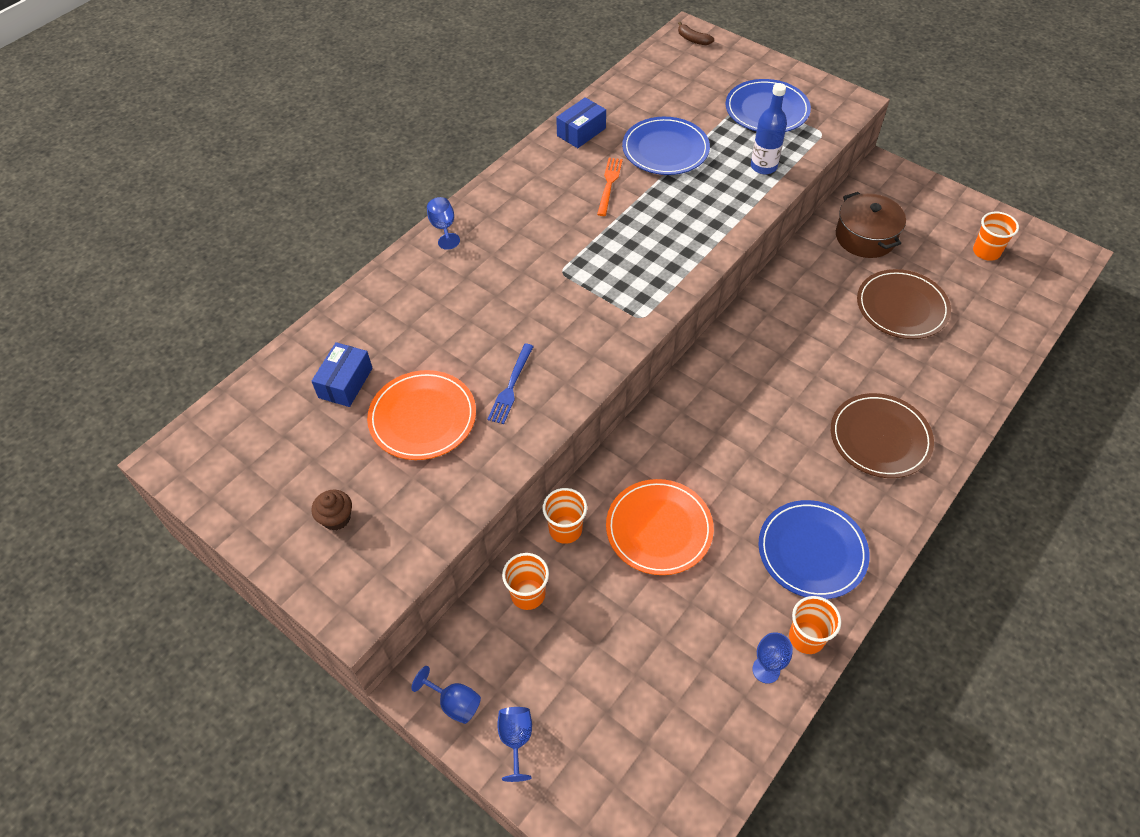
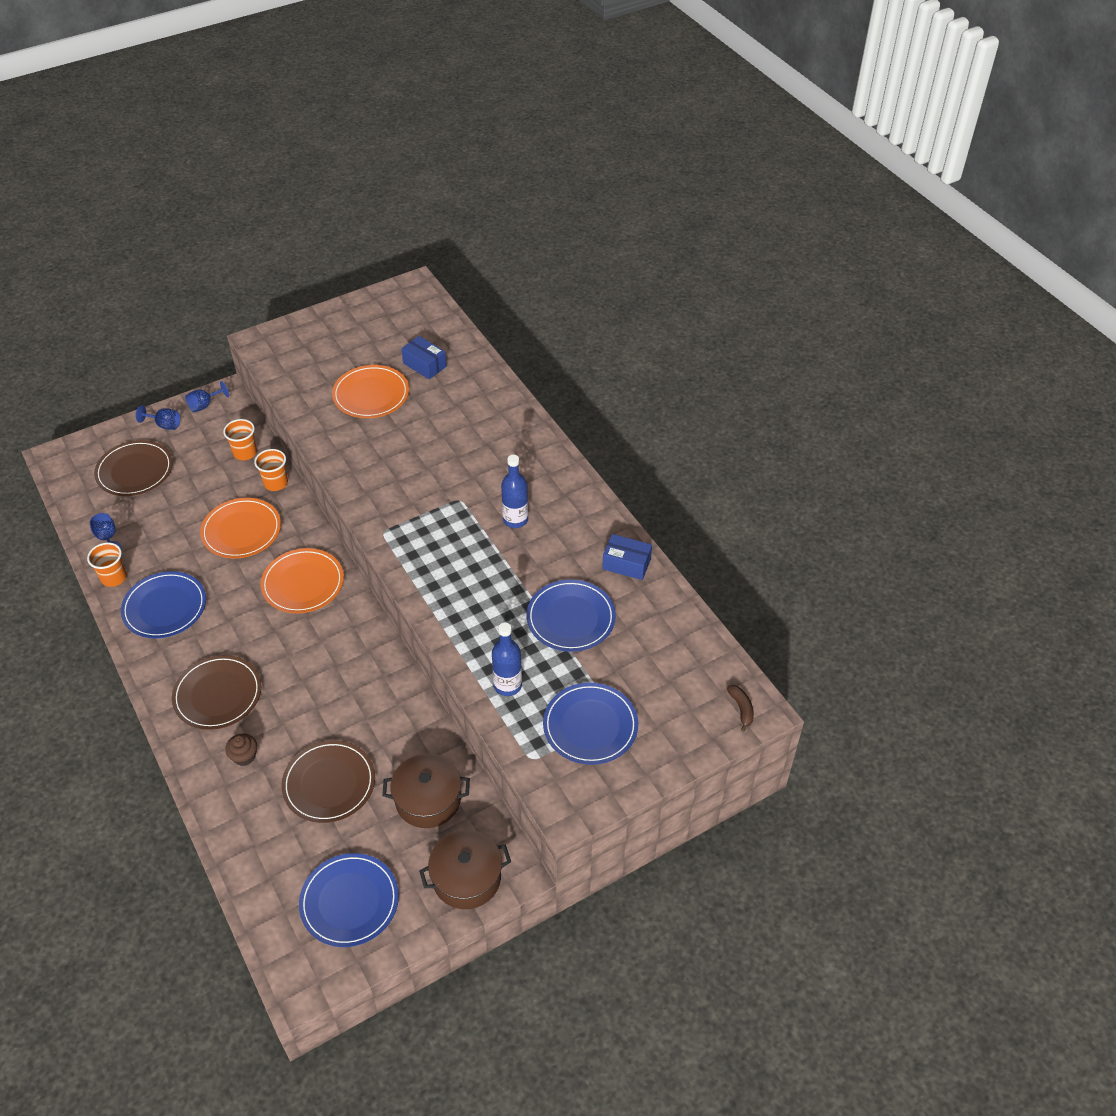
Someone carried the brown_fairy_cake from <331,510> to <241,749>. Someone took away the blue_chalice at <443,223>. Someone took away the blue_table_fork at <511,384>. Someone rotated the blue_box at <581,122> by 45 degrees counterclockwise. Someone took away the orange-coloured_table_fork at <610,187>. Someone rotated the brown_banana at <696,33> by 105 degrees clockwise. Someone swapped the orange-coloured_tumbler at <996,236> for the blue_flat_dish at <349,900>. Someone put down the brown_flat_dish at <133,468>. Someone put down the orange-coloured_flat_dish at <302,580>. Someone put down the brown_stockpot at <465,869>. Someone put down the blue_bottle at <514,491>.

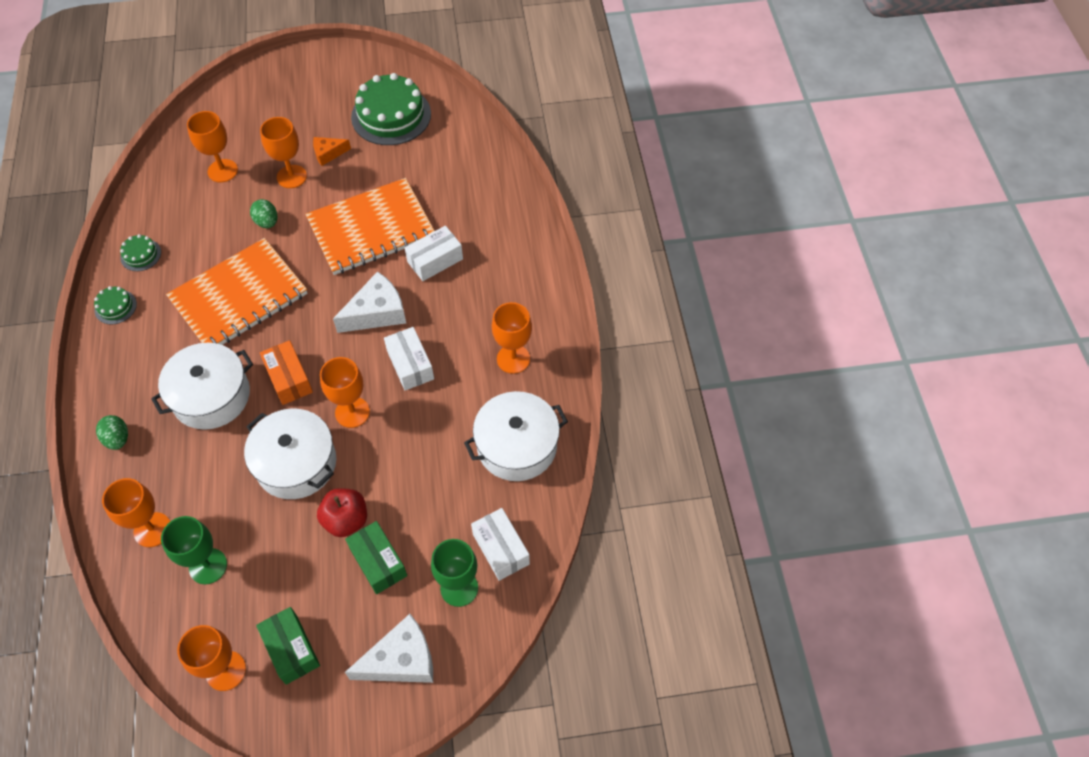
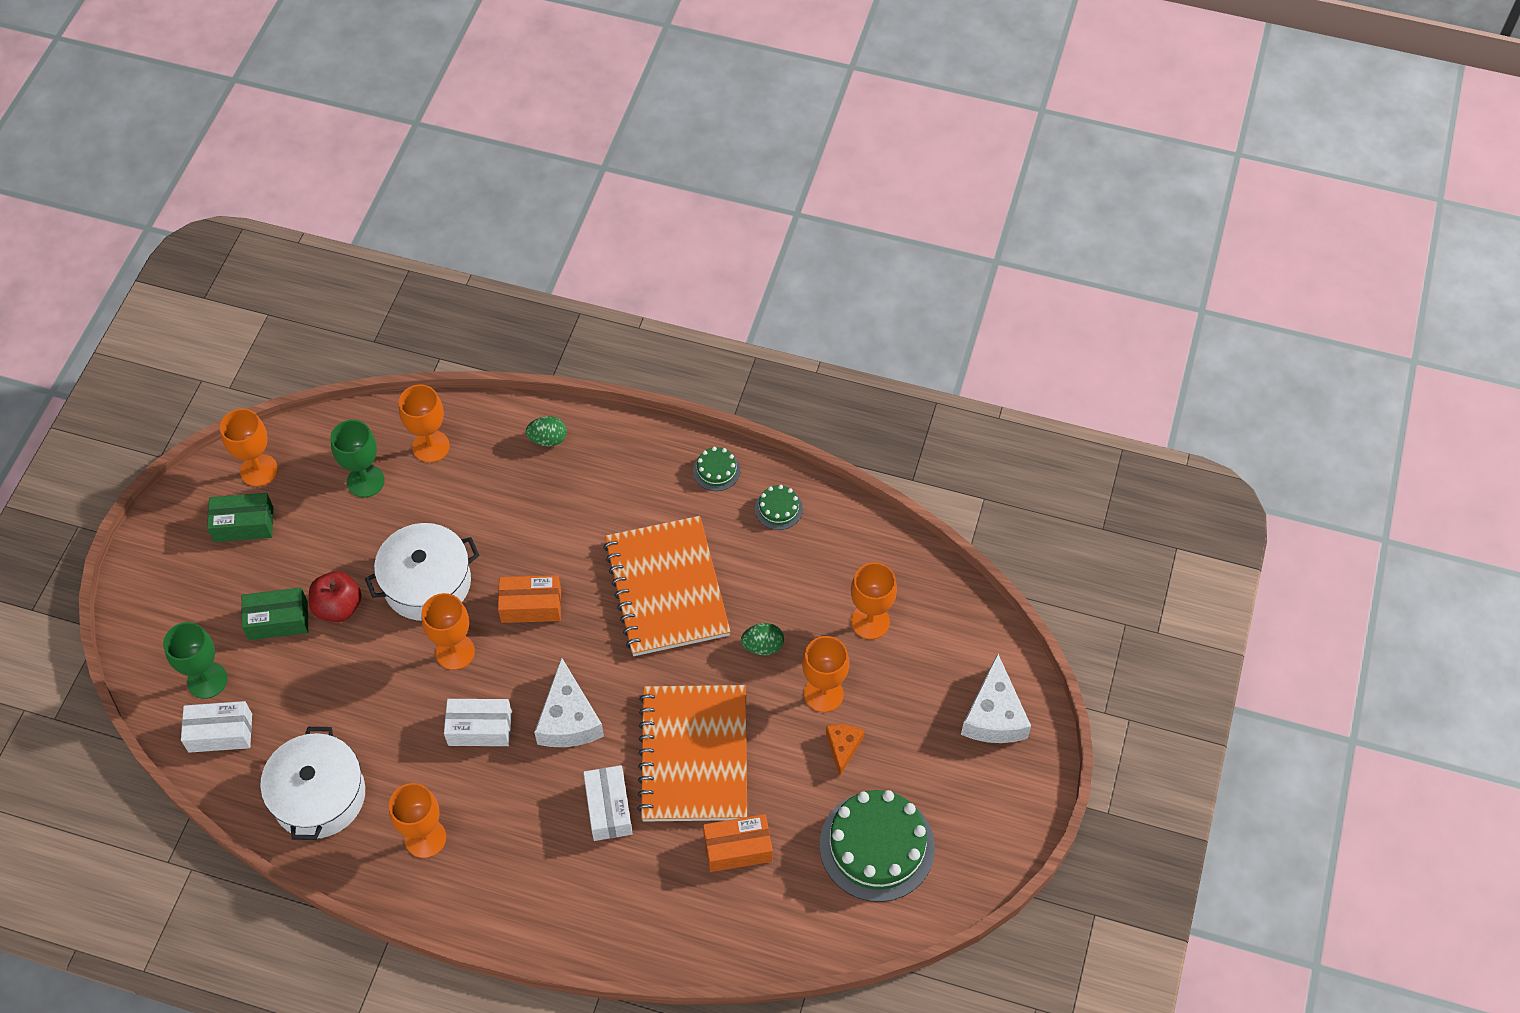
Someone took away the snow-white_stockpot at <202,386>. Someone carried the snow-white_piece_of_cheese from <389,648> to <996,698>. Someone put down the orange-coloured_box at <738,843>.

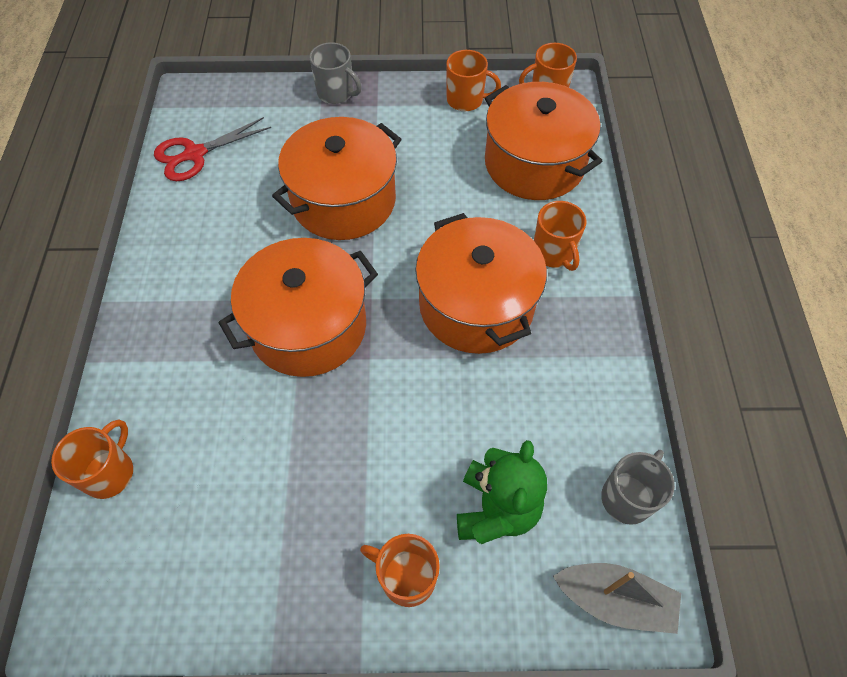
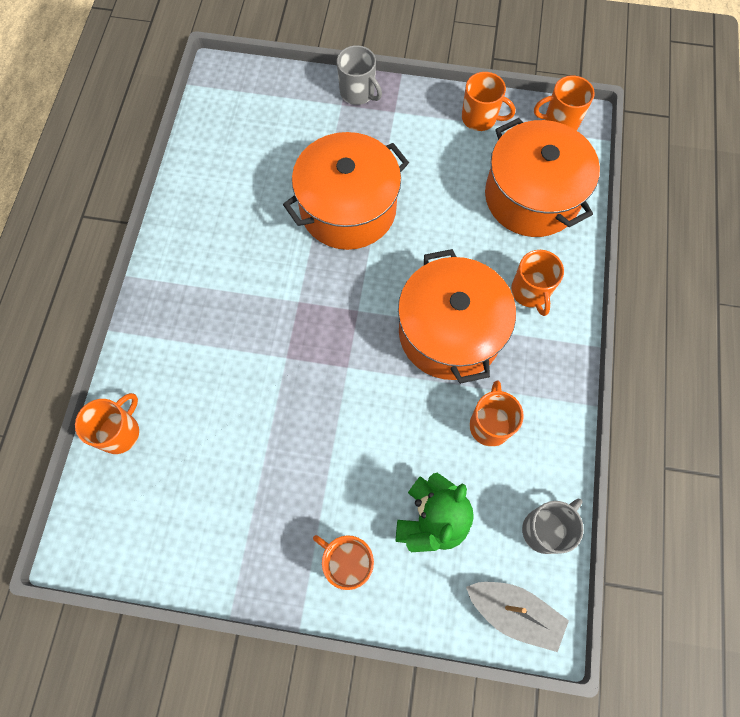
Someone took away the crimson_pair_of_scissors at <212,149>. Someone took away the orange-coloured_stockpot at <298,307>. Someone put down the orange-coloured_mug at <497,413>.

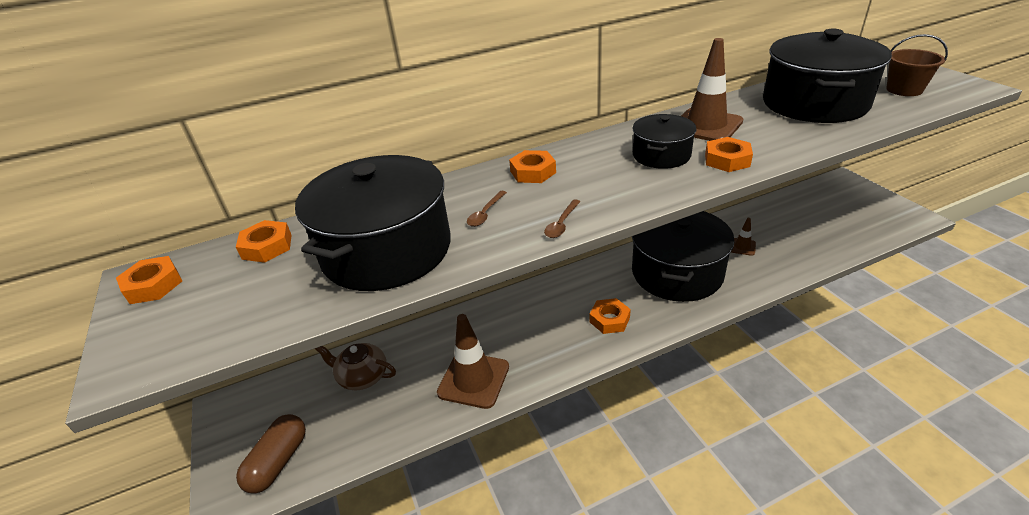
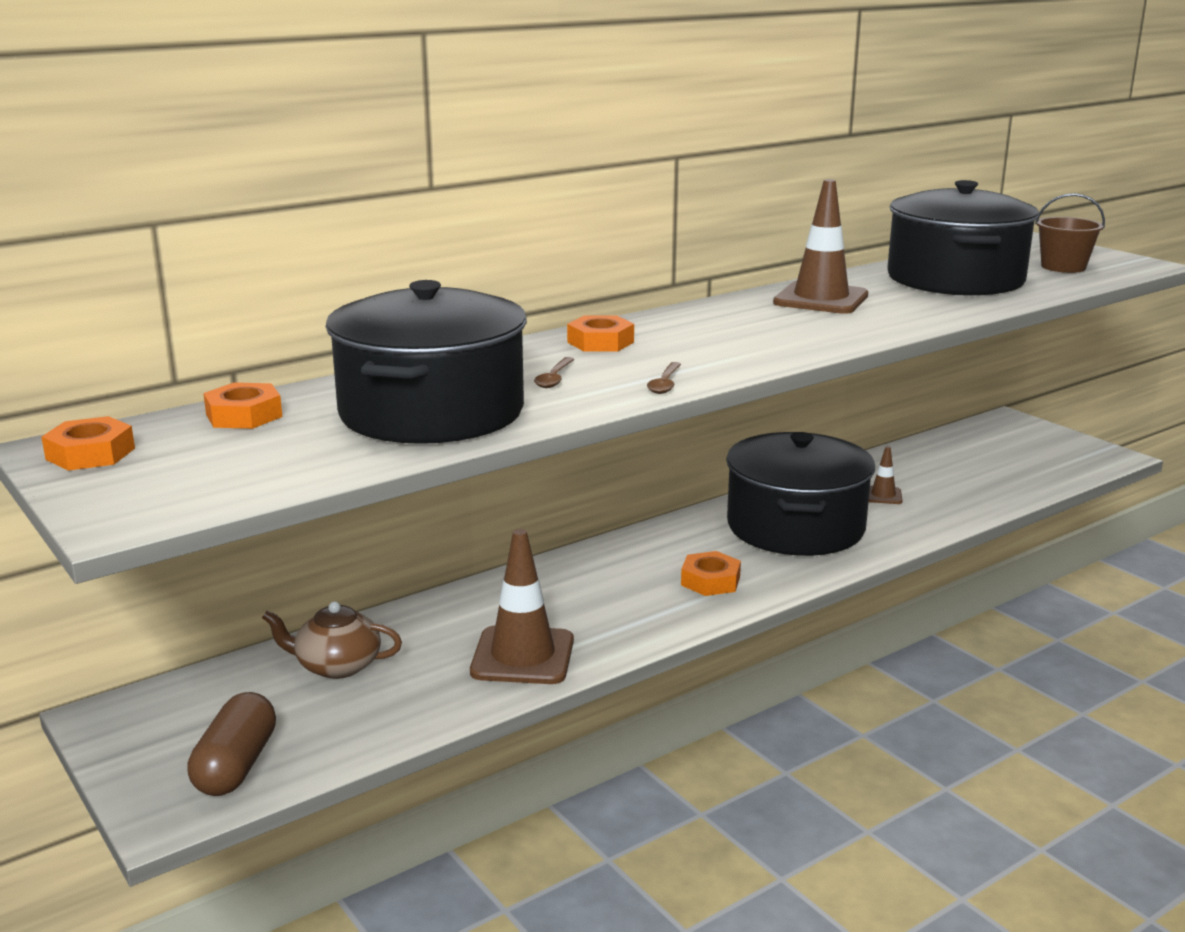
Someone took away the ebony_stockpot at <665,141>. Someone took away the orange-coloured_hex_nut at <729,154>.

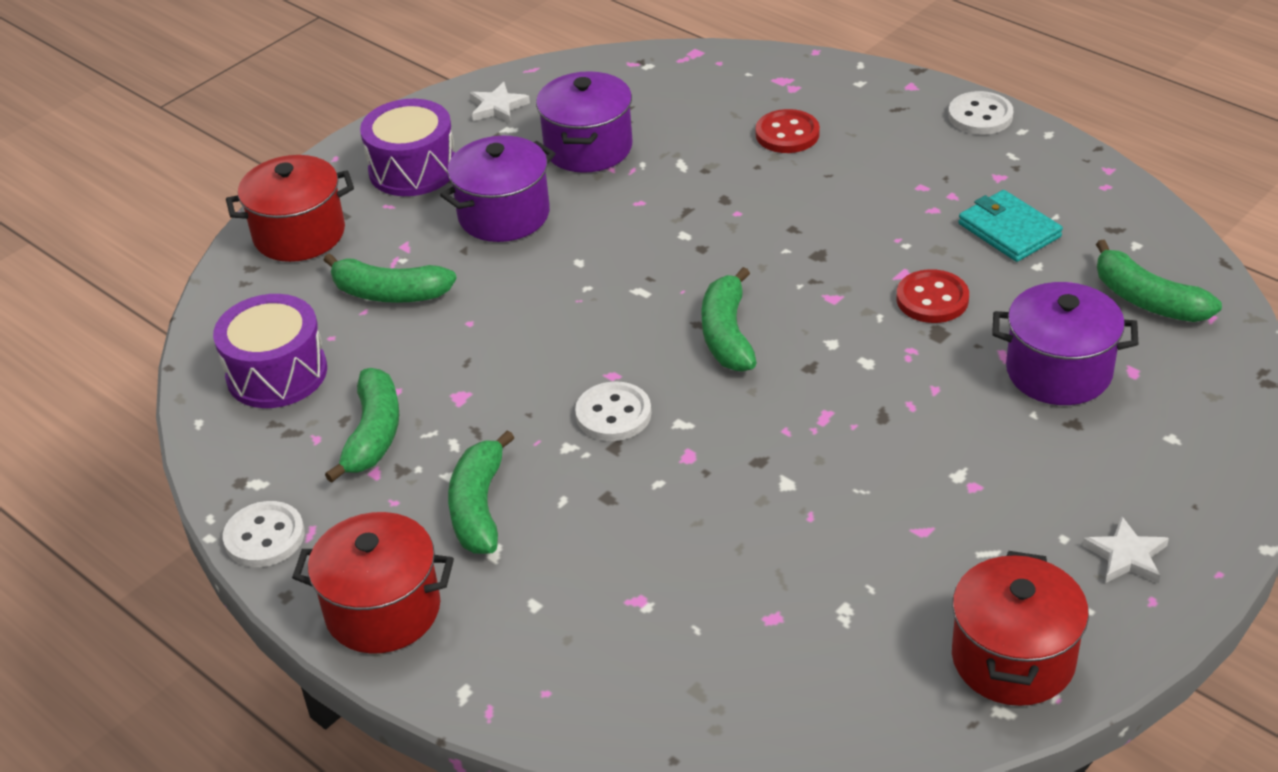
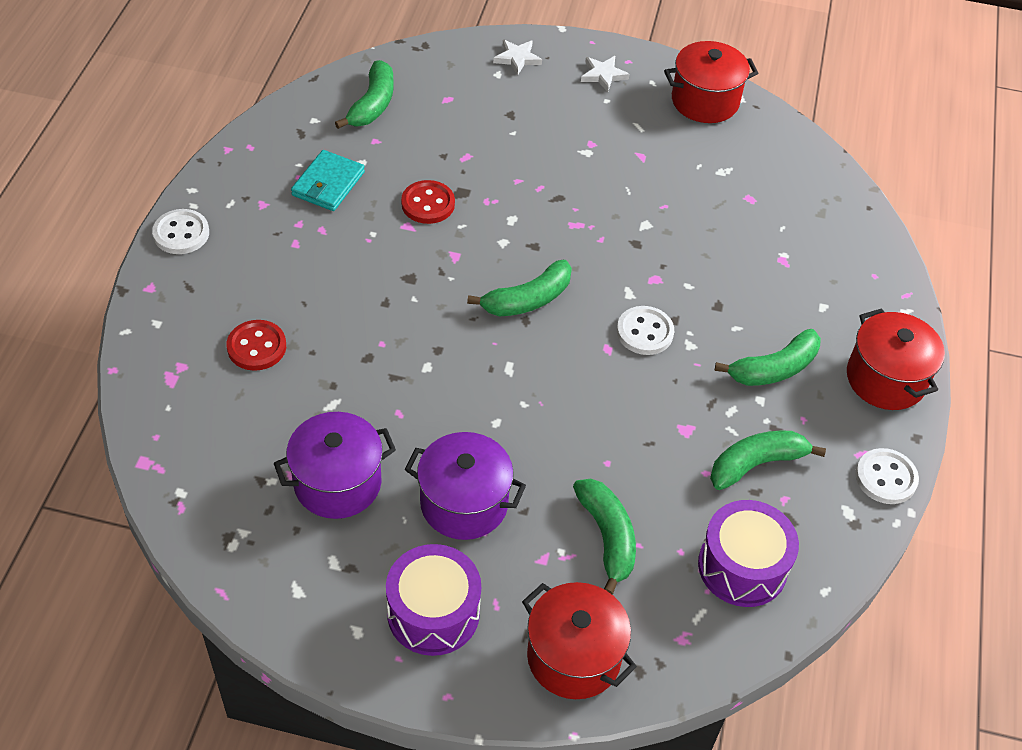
Someone carried the snow-white_star_shape from <500,102> to <517,57>. Someone took away the purple_stockpot at <1065,343>.

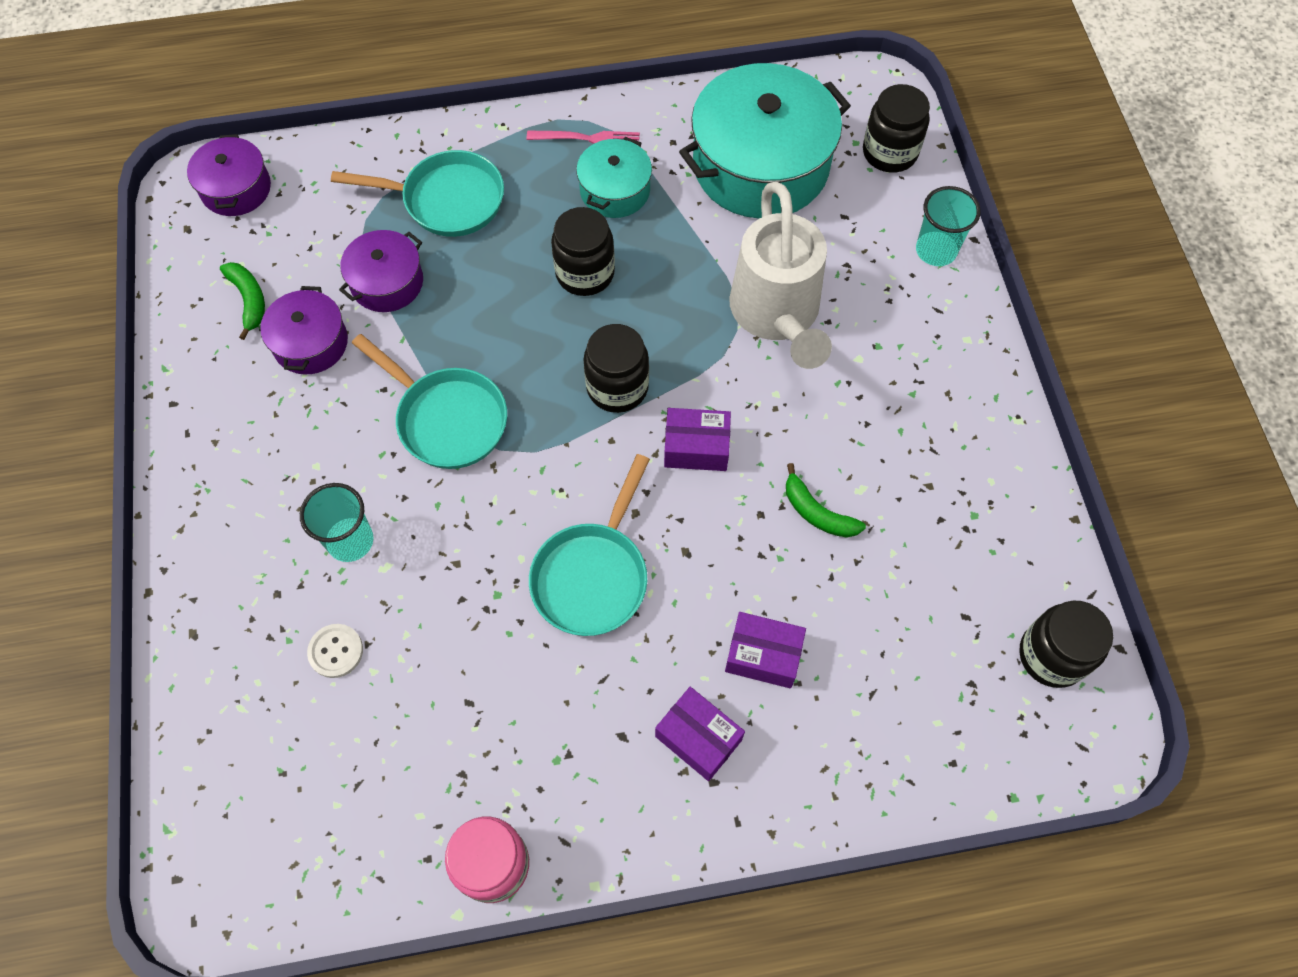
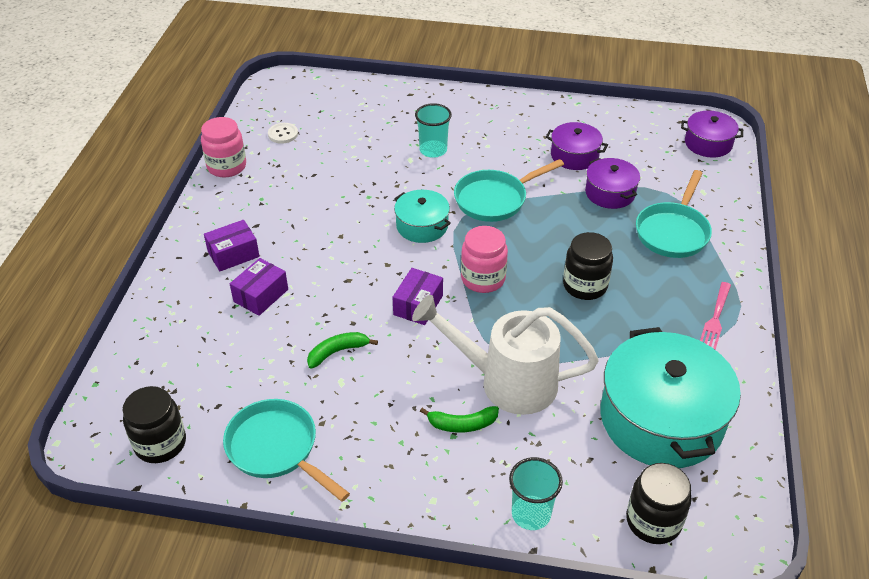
Someone carried the green_banana from <242,301> to <459,419>. Someone carried the snow-white_sewing_button from <335,651> to <283,133>. Someone carried the turquoise_frying_pan from <589,545> to <286,450>. Someone carried the turquoise_stockpot from <614,177> to <422,216>. Someone repainted the ebony_jar at <616,368>, which became the rose-pink_jar at <484,259>.

